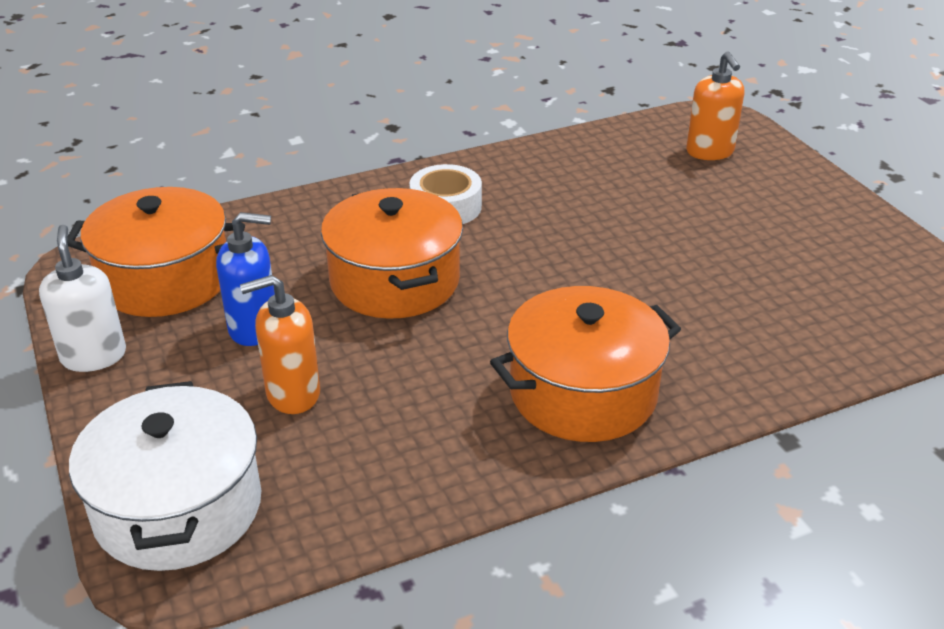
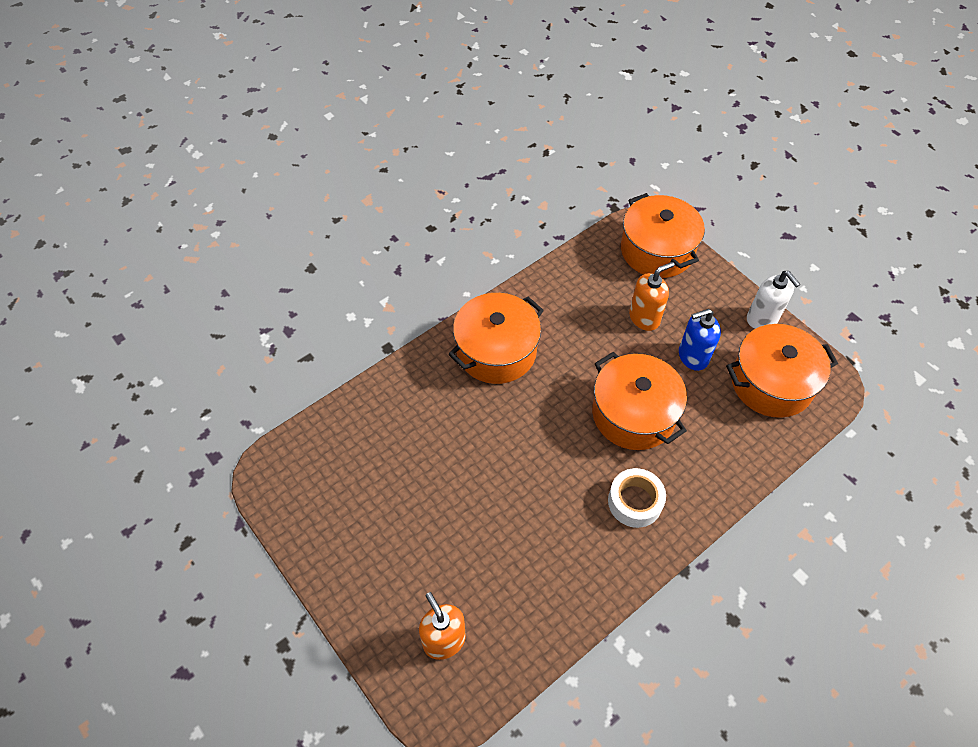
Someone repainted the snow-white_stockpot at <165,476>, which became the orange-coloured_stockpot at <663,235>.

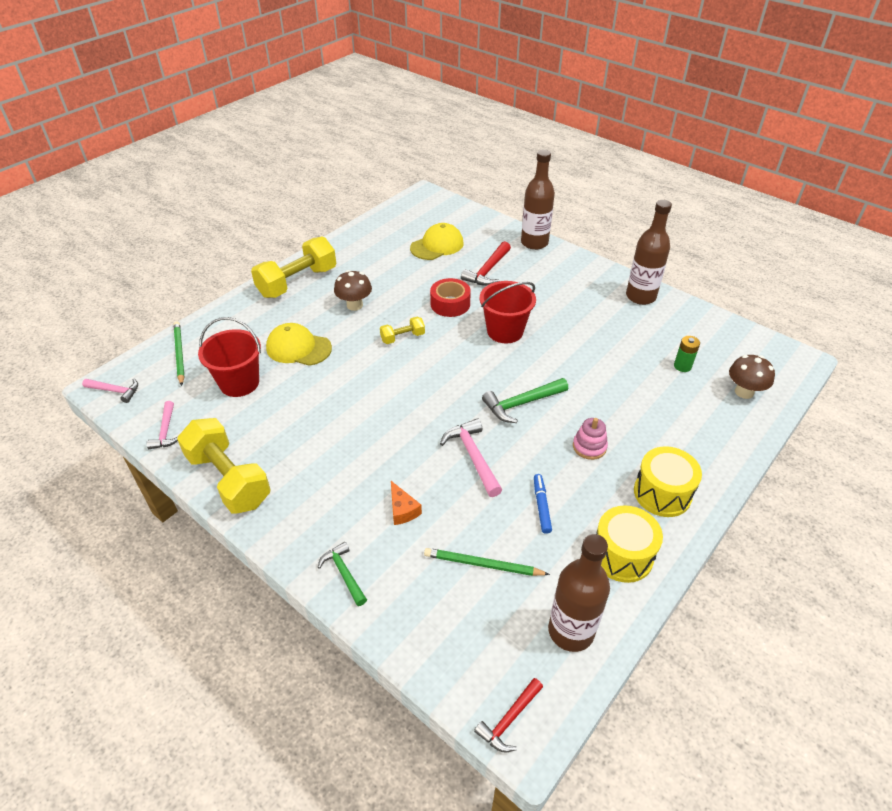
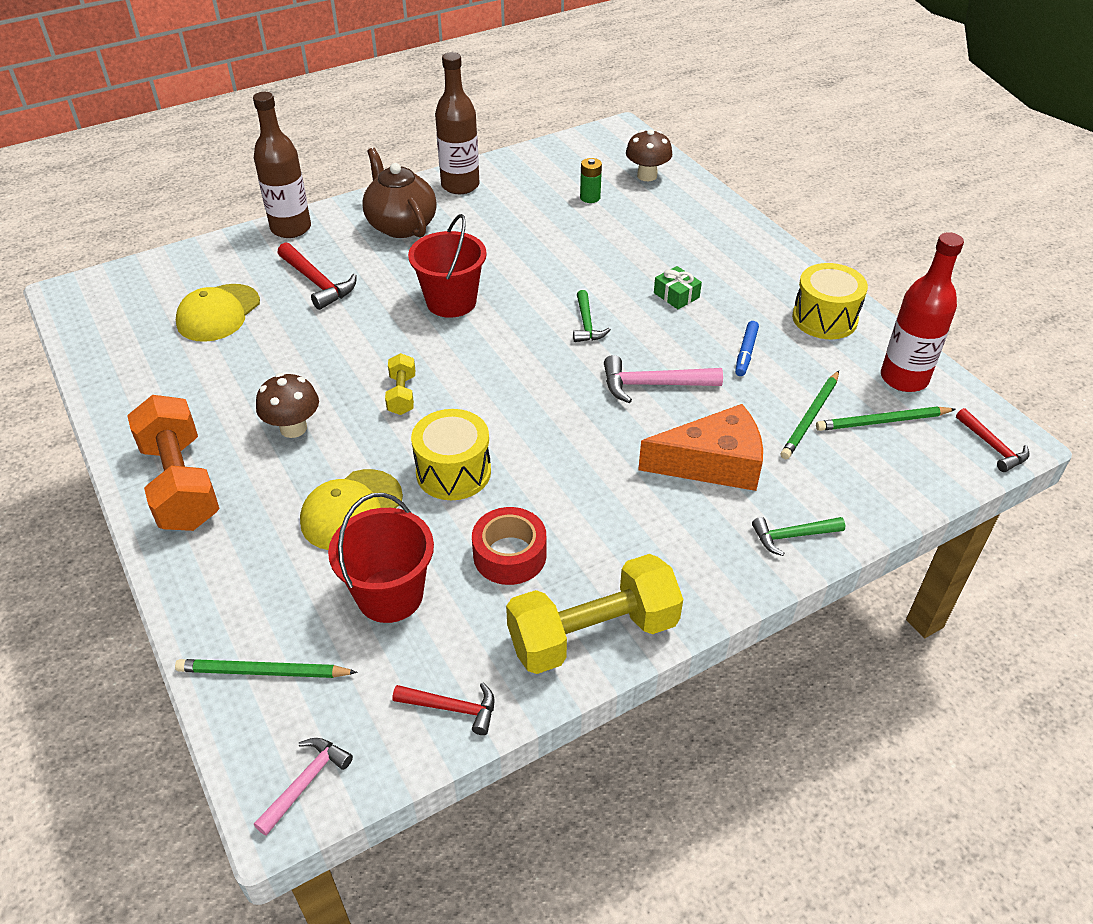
Someone repainted the rose-pink_carpenter's_hammer at <162,425>, which became the crimson_carpenter's_hammer at <444,709>. Someone repainted the golden_dumbbell at <293,267>, which became the orange-coloured_dumbbell at <173,463>. Someone scaled the orange-coloured_piece_of_cheese at <406,503> by 2.08. Someone rotated the golden_peaked_cap at <437,241> by 135 degrees counterclockwise. Someone carried the crimson_roll_of_tape from <450,297> to <509,546>. Someone scaled the green_carpenter's_hammer at <525,400> by 0.66. Someone rotated the blue_marker at <543,504> by 90 degrees counterclockwise. Someone repainted the brown_bottle at <579,593>, which became the crimson_bottle at <922,312>. Someone swapped the rose-pink_stacking_rings at <590,439> for the green_present at <678,287>. Someone carried the golden_drum from <668,481> to <451,454>. Someone put down the brown_teapot at <399,193>. Someone put down the green_lead_pencil at <886,419>.

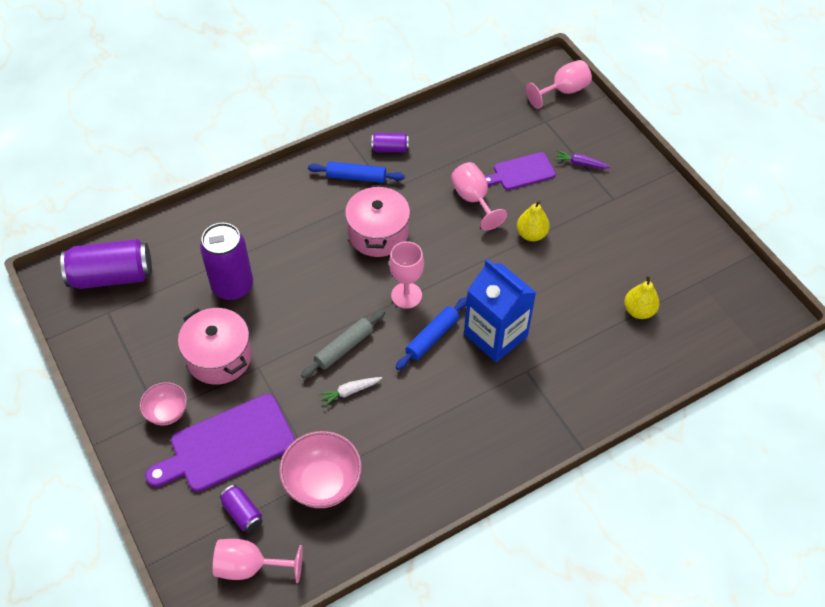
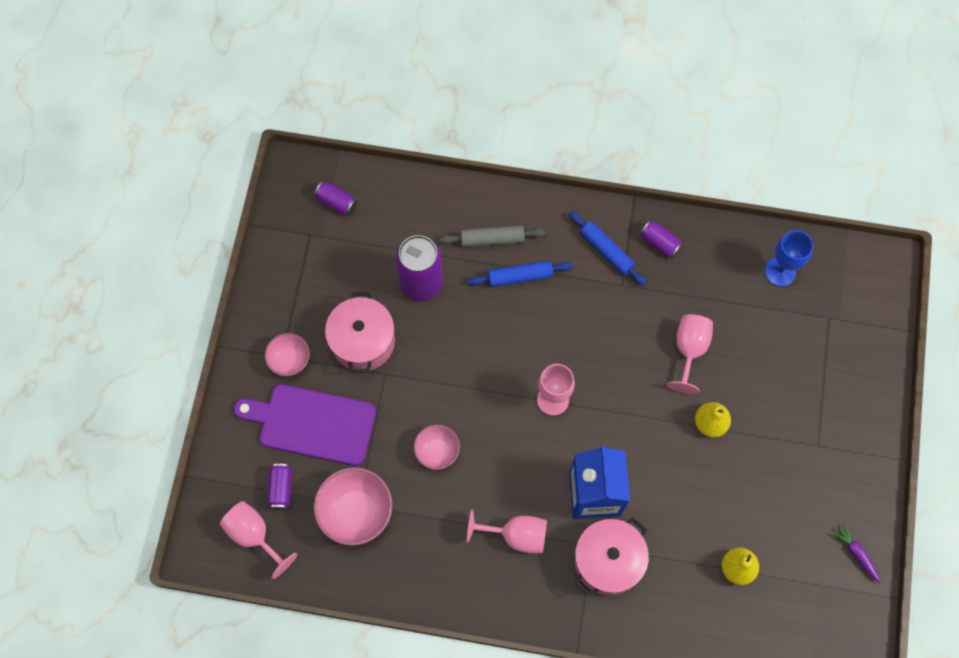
Someone scaled the purple_tin at <106,264> by 0.50. Someone carried the ash-grey_rolling_pin from <343,344> to <492,236>. Someone swapped the snow-white_root_vegetable at <350,392> for the rose-pink_bowl at <437,447>. Someone carried the rose-pink_stockpot from <377,221> to <611,557>. Someone carried the blue_rolling_pin from <431,333> to <520,273>. Someone took away the purple_cutting_board at <520,171>. Someone carried the rose-pink_chalice from <559,84> to <507,531>. Someone carried the purple_root_vegetable from <582,159> to <856,553>. Someone put down the blue_chalice at <789,258>.

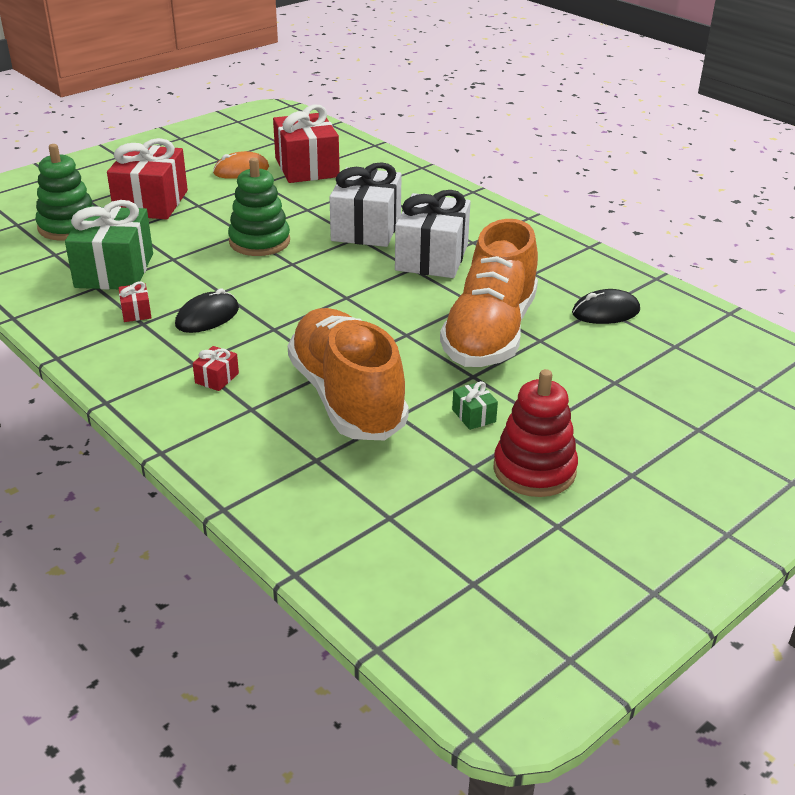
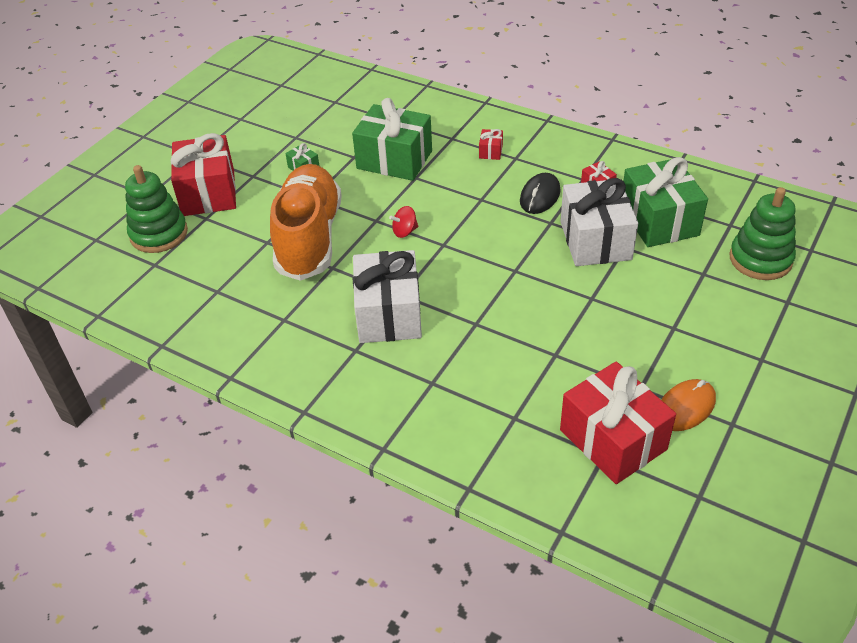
Someone carried the crimson_present from <147,178> to <203,174>. Someone carried the green_stacking_rings from <259,207> to <156,209>. Someone swapped the orange-coloured_lace-up_shoe at <348,374> for the green_present at <392,139>. Someone carried the snow-white_present from <366,204> to <599,222>. Someone took away the crimson_stacking_rings at <535,433>. Someone took away the ebony_mouse at <606,306>. Someone put down the crimson_whirligig at <403,222>.

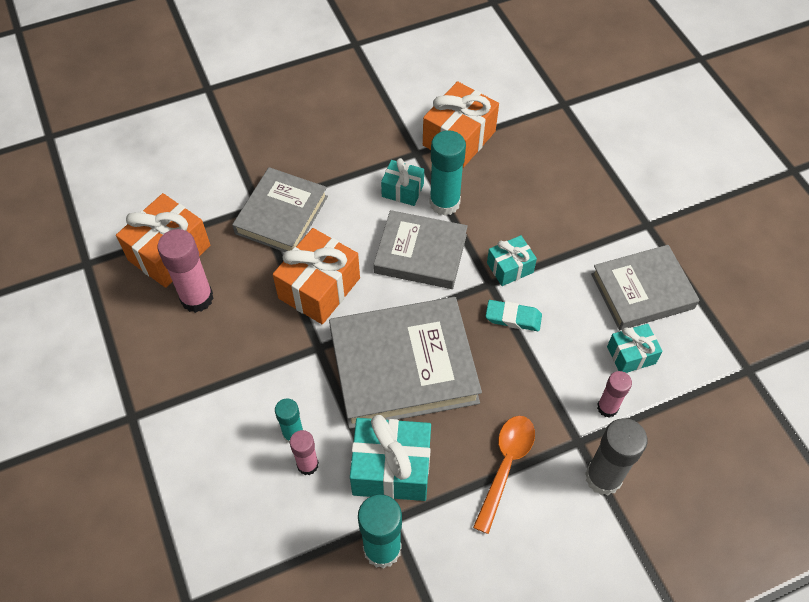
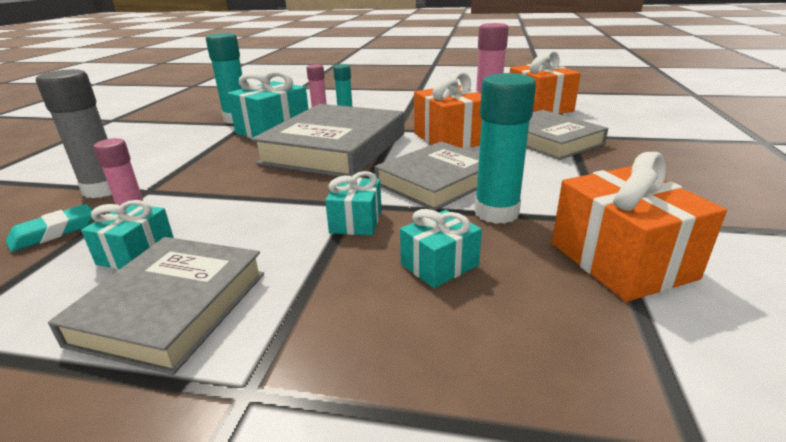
Someone carried the turquoise_present from <402,182> to <441,248>. Someone took away the orange-coloured_spoon at <504,475>. Someone carried the turquoise_pencil_eraser from <514,315> to <49,228>.

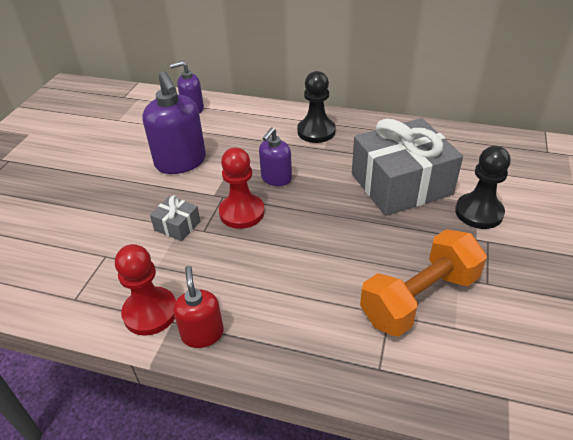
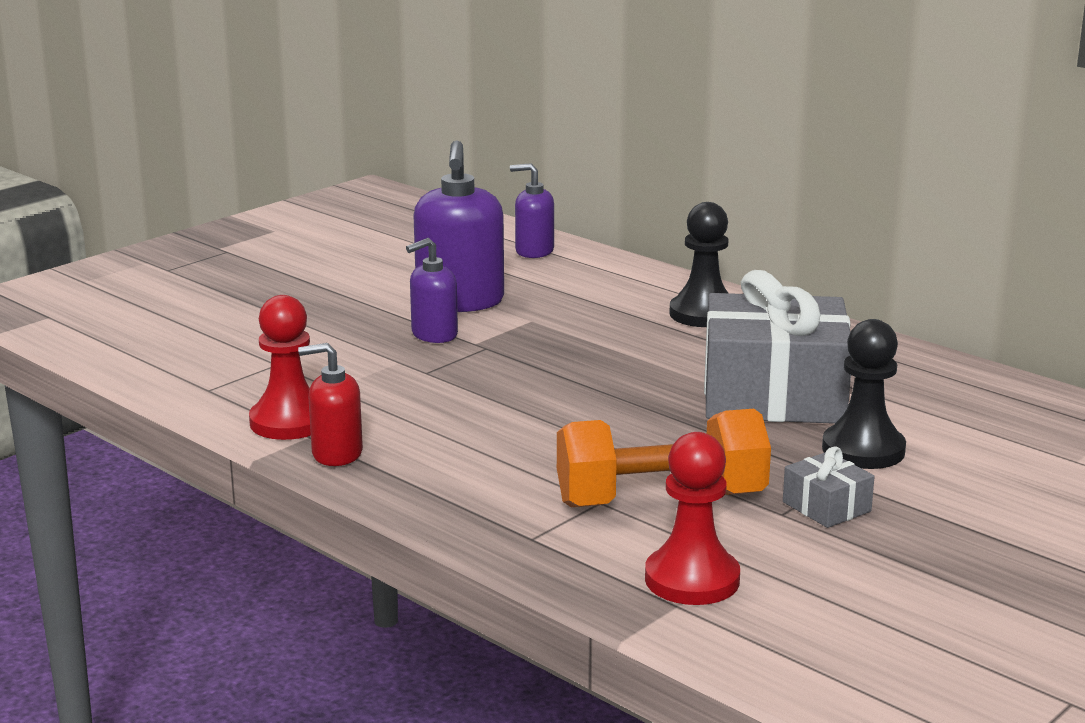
Someone carried the ash-grey_present from <175,218> to <829,487>. Someone rotated the crimson_pump_bottle at <198,307> by 105 degrees counterclockwise. Someone carried the crimson_pawn from <242,188> to <692,518>. Someone carried the purple_pump_bottle from <275,157> to <432,290>.

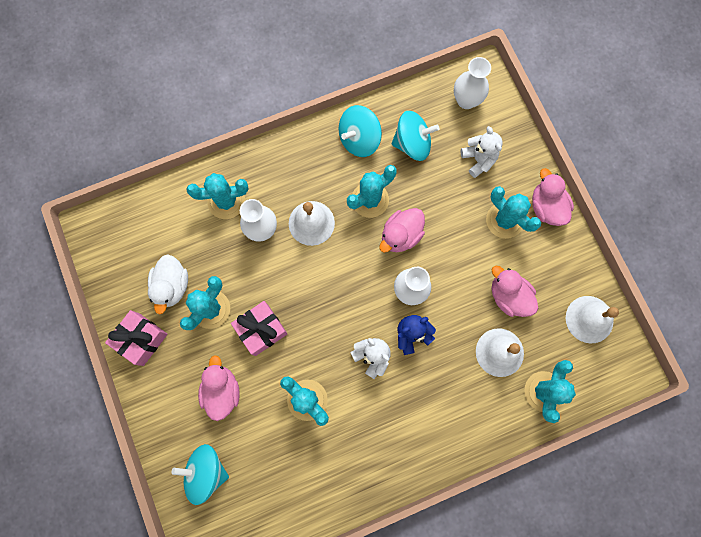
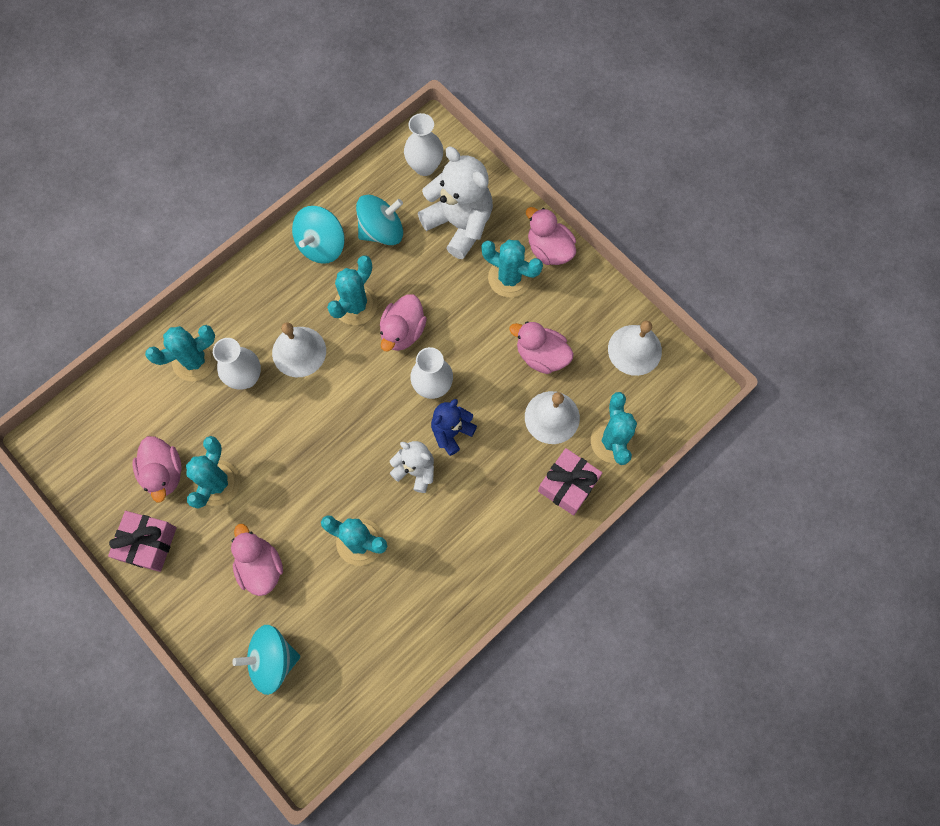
Someone repainted the snow-white_duck at <168,284>, which became the rose-pink_duck at <157,469>. Someone carried the rose-pink_present from <259,328> to <570,482>. Someone scaled the snow-white_teddy_bear at <482,152> by 1.75.

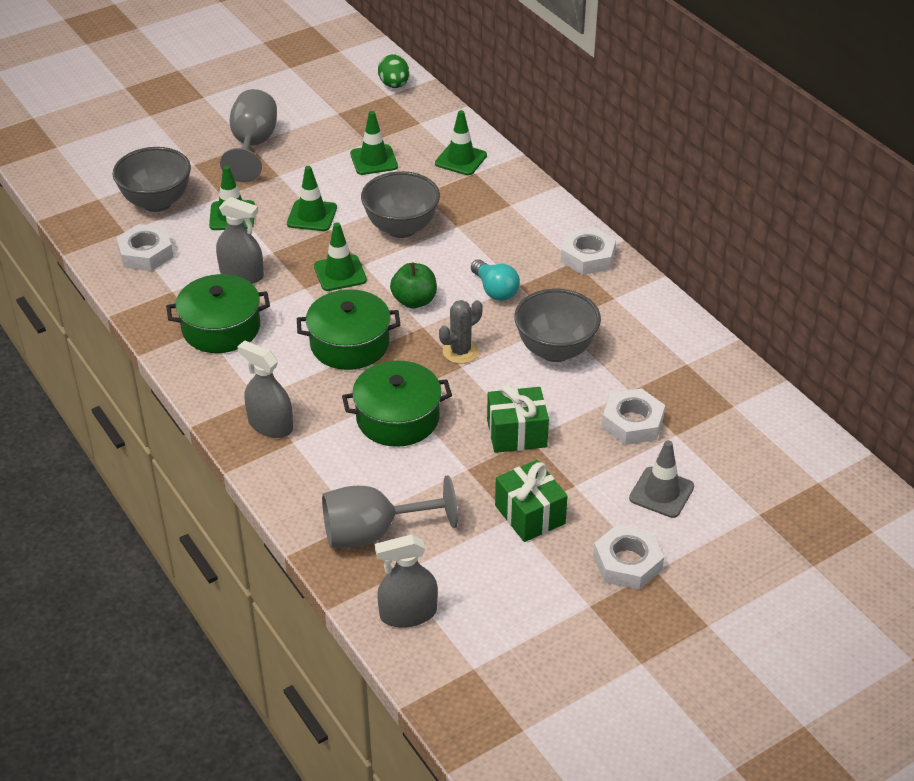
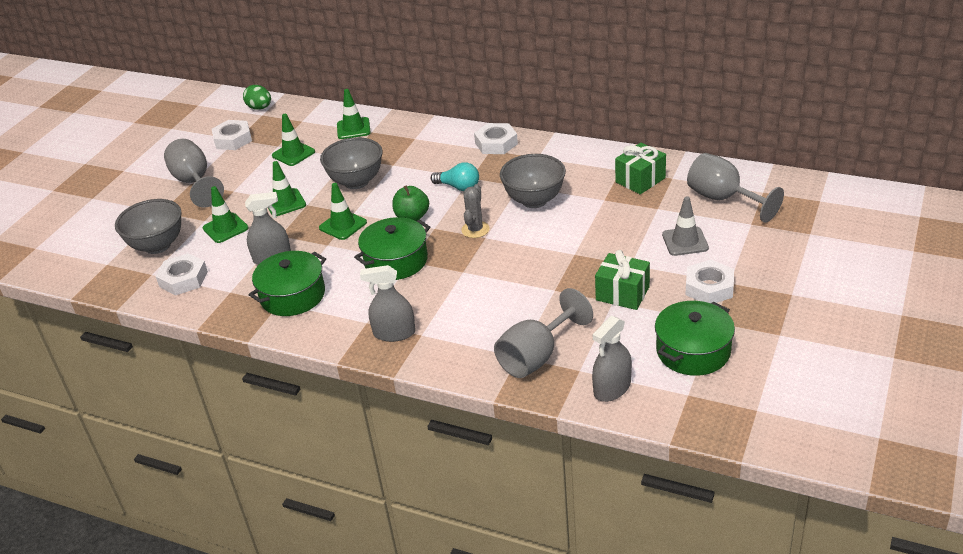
Someone carried the green_stockpot from <397,403> to <695,338>. Someone carried the green_present from <518,418> to <640,168>. Someone carried the snow-white_hex_nut from <633,416> to <232,135>. Someone put down the ash-grey_chalice at <735,188>.

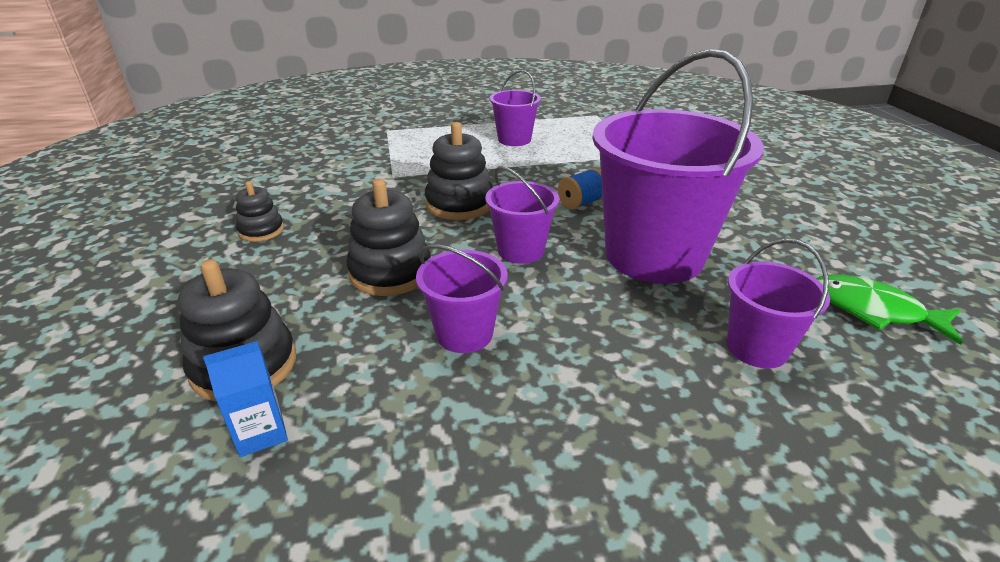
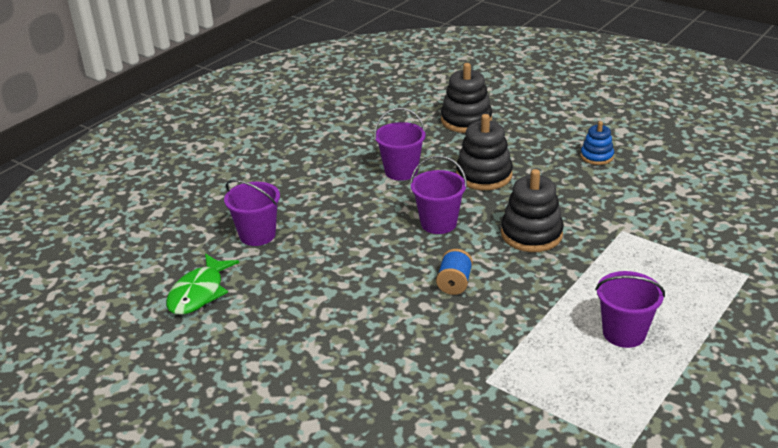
Someone took away the blue_carton at <245,399>. Someone repainted the ebony_stacking_rings at <260,211>, which became the blue_stacking_rings at <597,143>. Someone took away the purple_pail at <678,166>. Someone rotated the green_toy_fish at <889,309> by 120 degrees clockwise.

